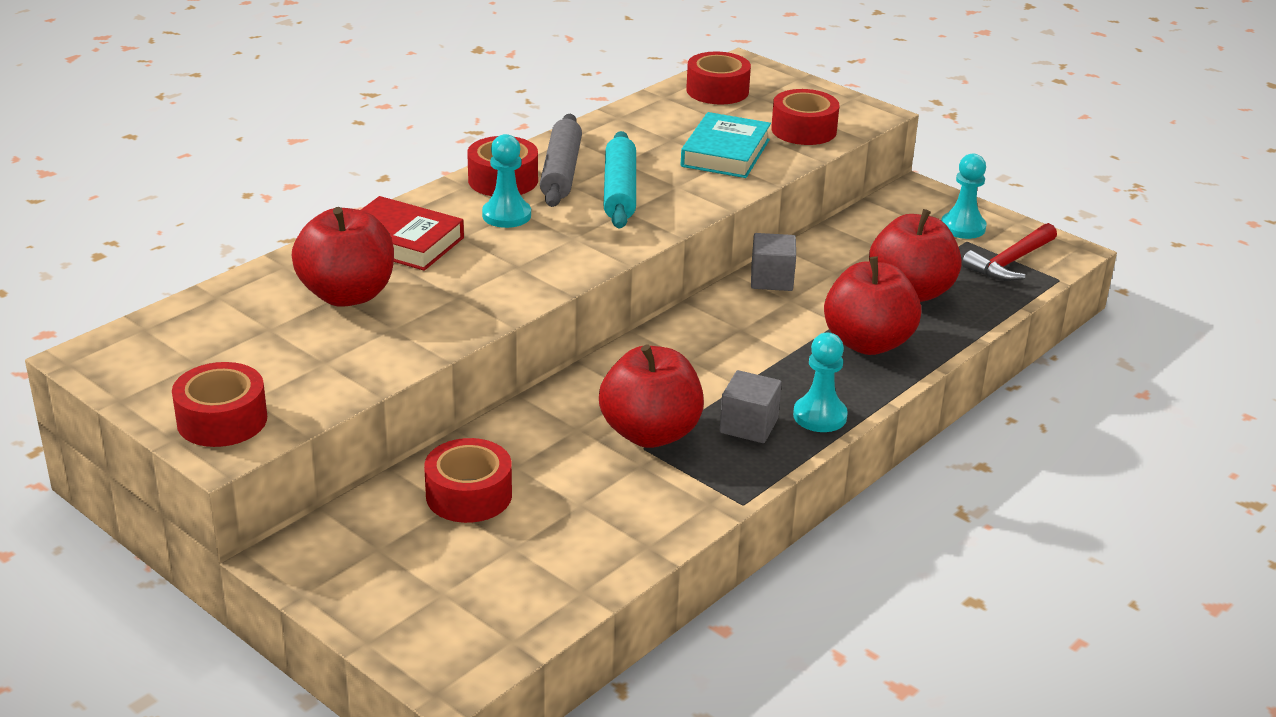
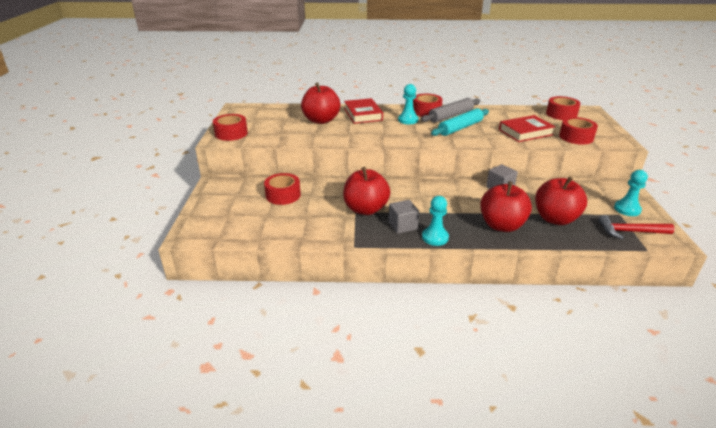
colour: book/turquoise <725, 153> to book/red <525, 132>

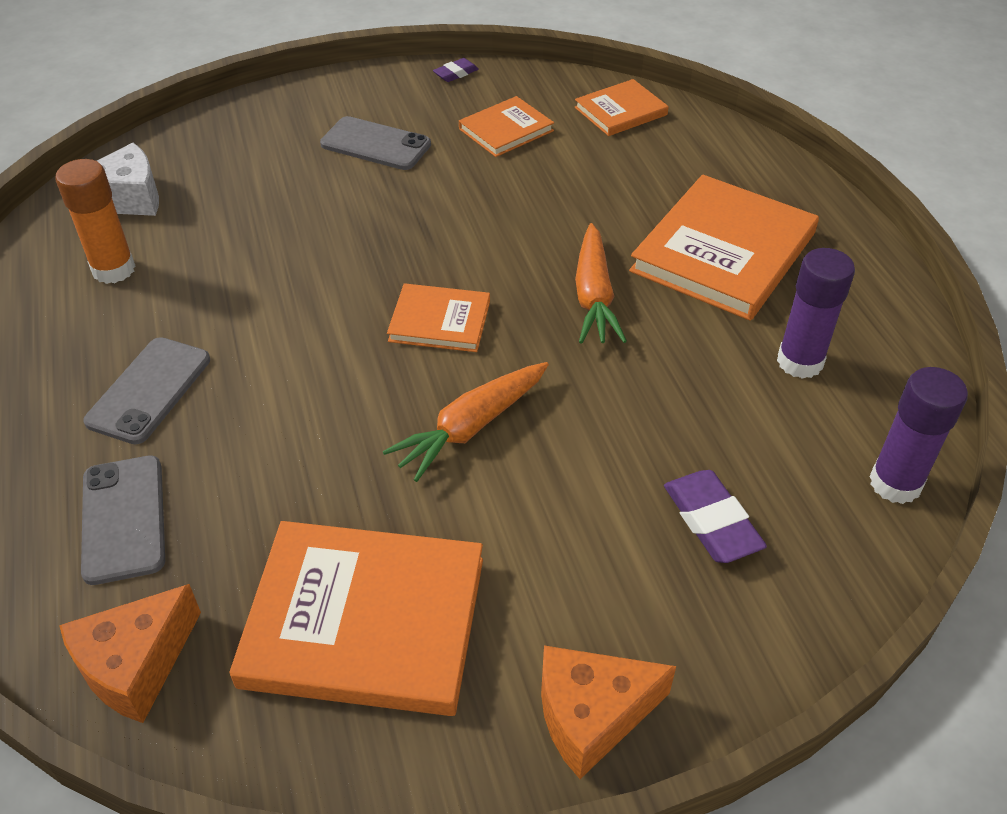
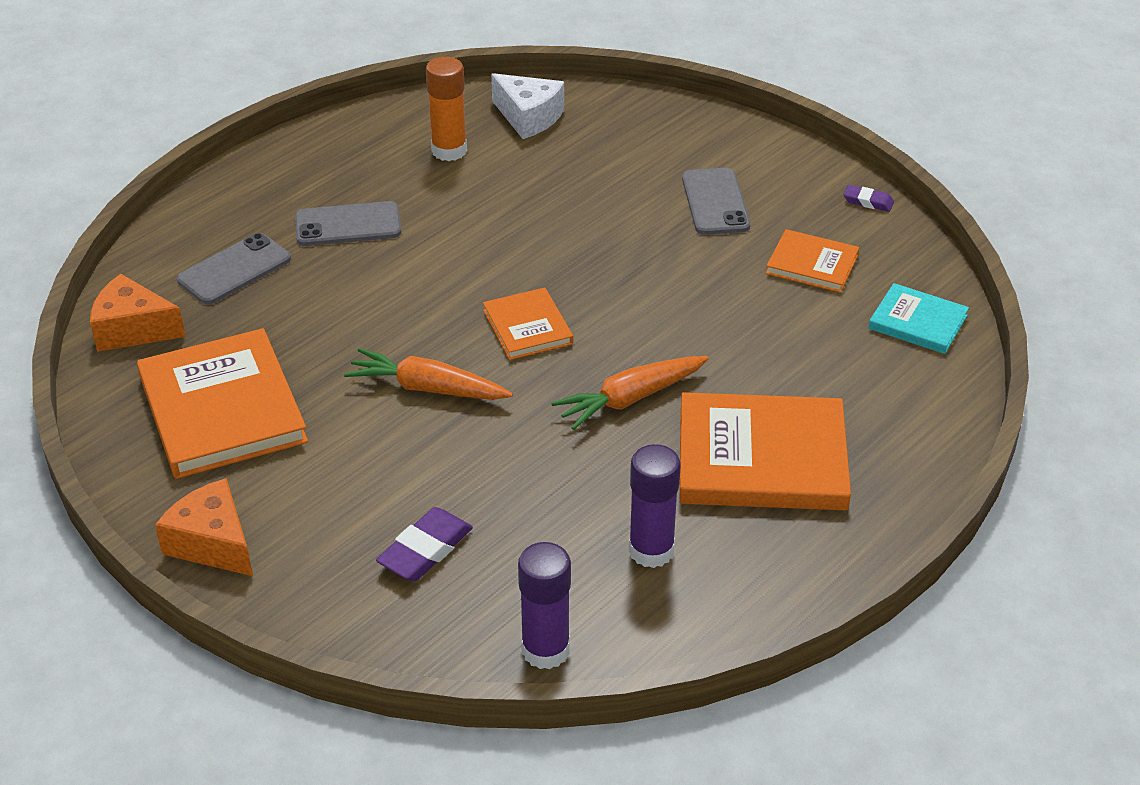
colour: book/orange <621, 111> to book/turquoise <917, 322>

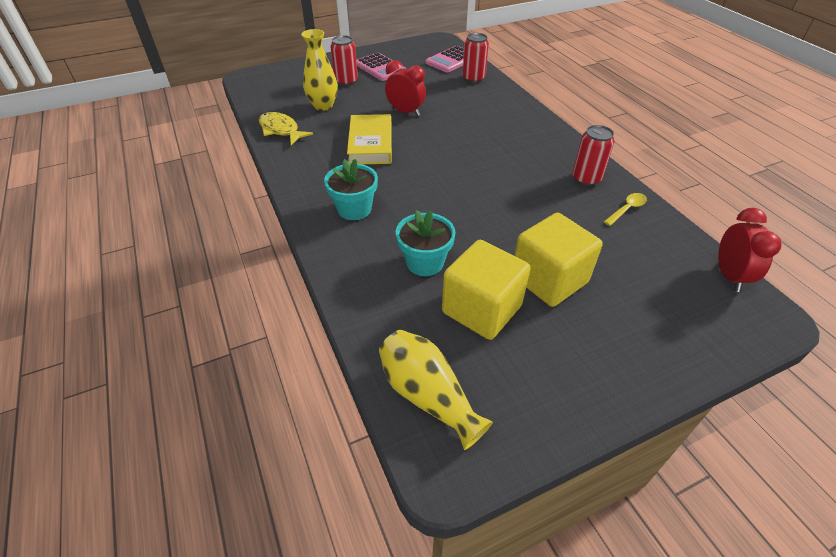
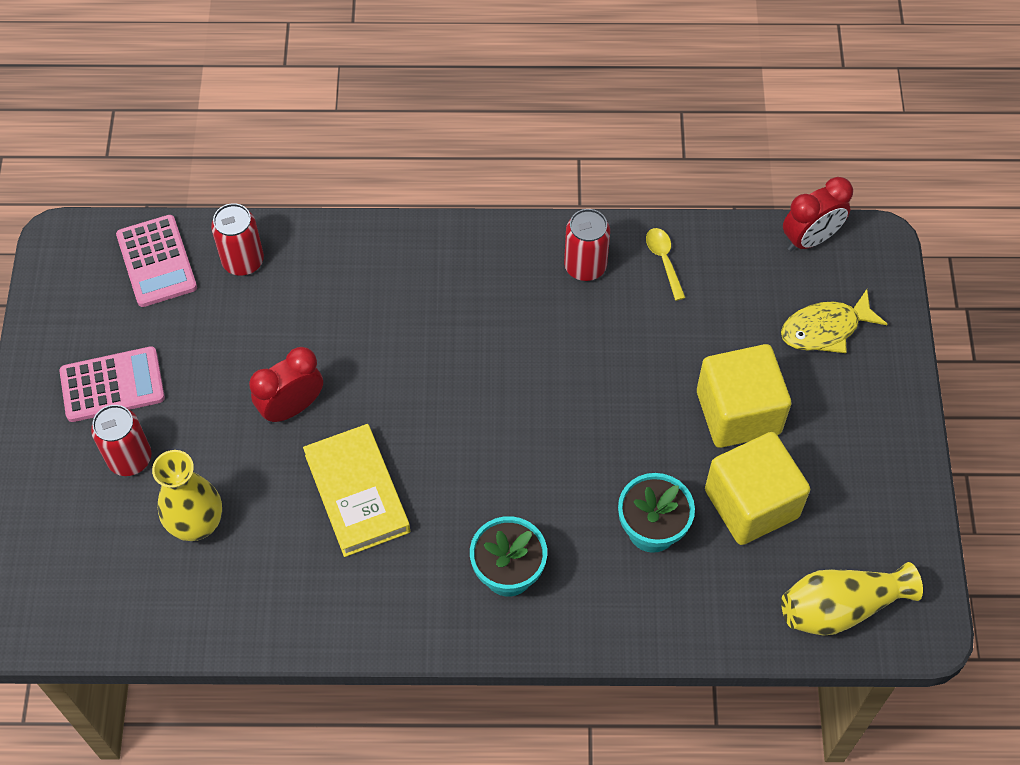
relocated: fish/yellow <281, 130> to <825, 329>
spun: book/yellow <370, 144> = <357, 493> 45 degrees clockwise; clock/red <729, 276> = <810, 239> 120 degrees clockwise

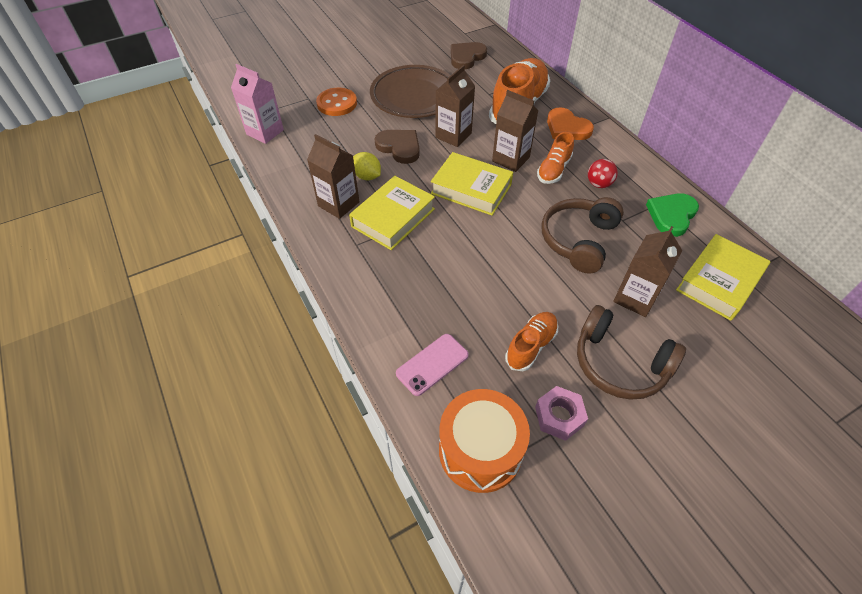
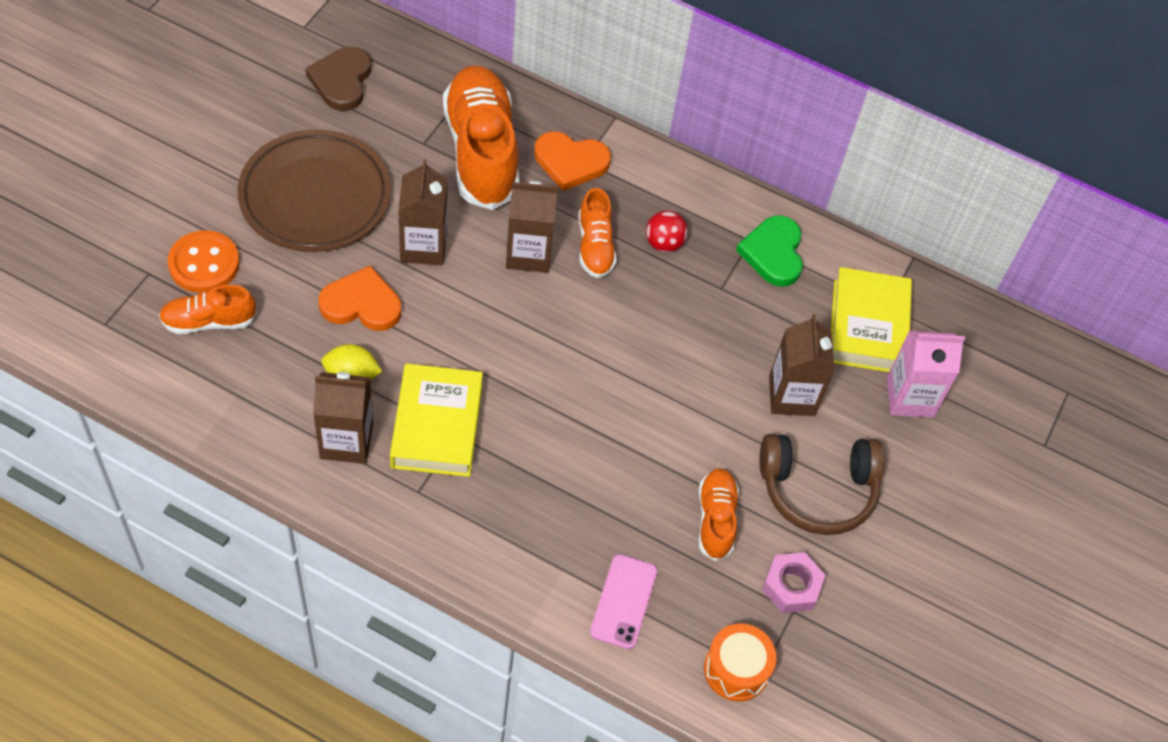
missing: book/yellow <471, 189>; headphones/brown <578, 240>
appeared: shoe/orange <209, 321>
relocated: carton/pink <265, 132> to <910, 397>
colour: heart/brown <399, 147> to heart/orange <361, 304>
size: drum/orange <480, 450> = <736, 669> x0.65

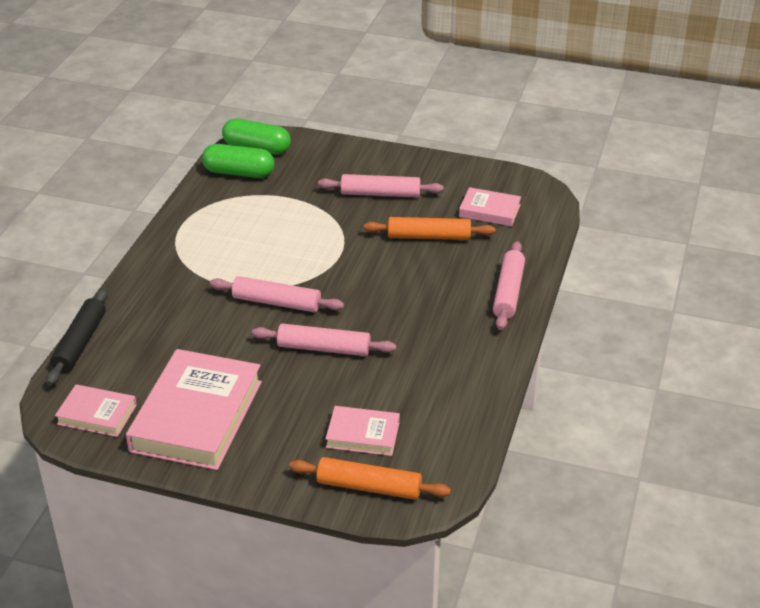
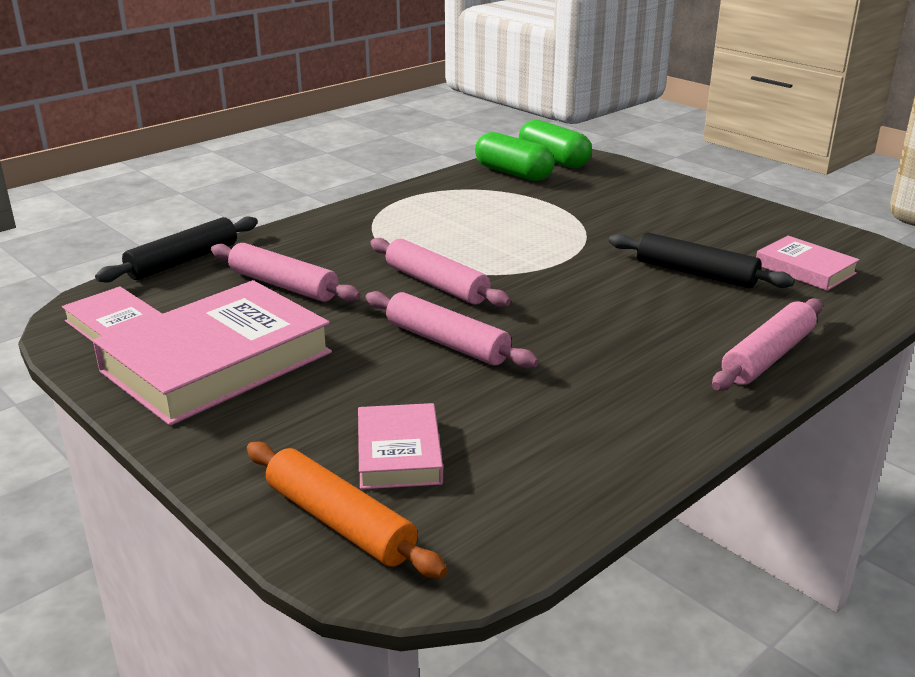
relocated: rolling pin/pink <380, 194> to <283, 285>
colour: rolling pin/orange <429, 237> to rolling pin/black <695, 273>
spun: book/pink <363, 434> = <399, 453> 45 degrees clockwise

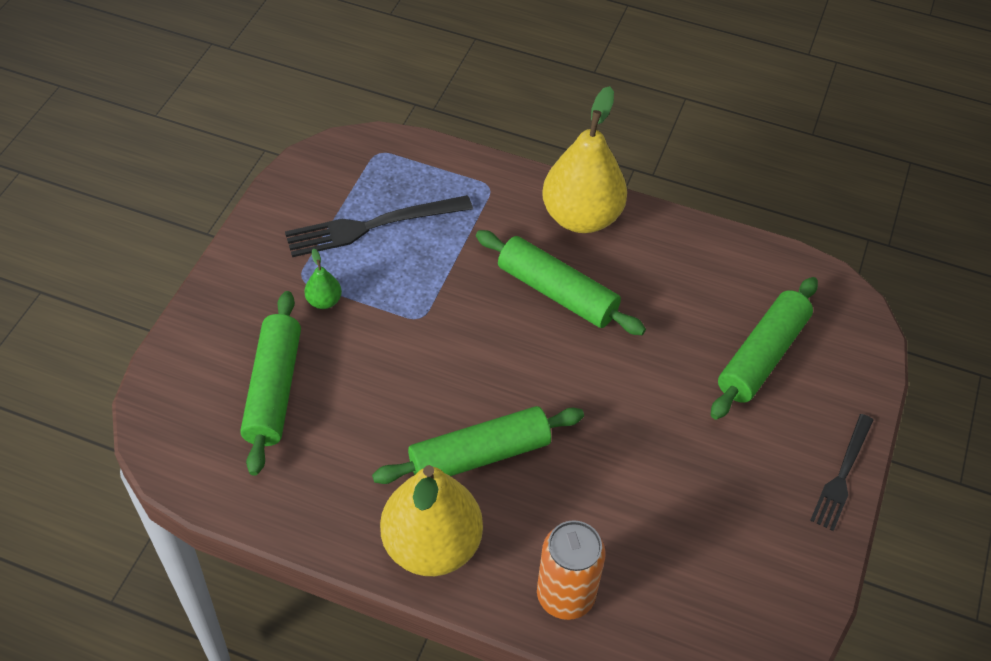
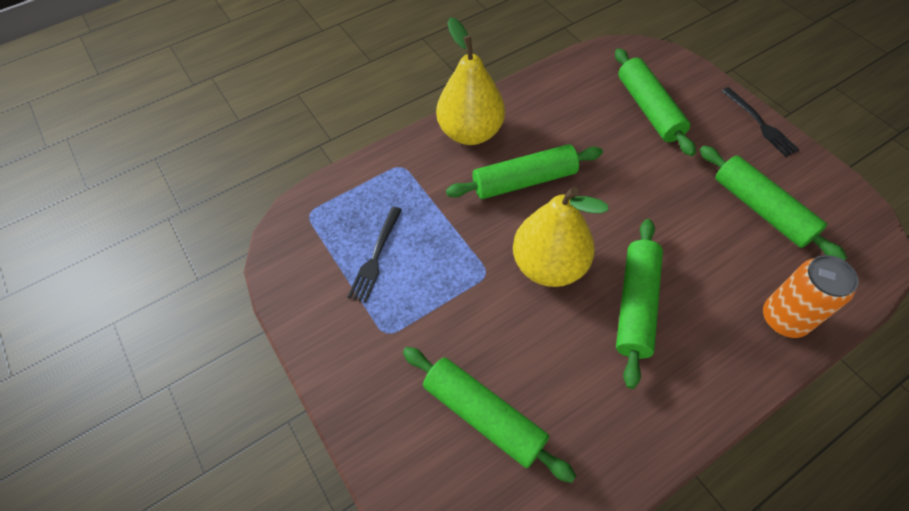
missing: pear/green <324, 301>
appeared: rolling pin/green <761, 209>
relocated: pear/yellow <431, 545> to <549, 265>
size: fork/black <372, 226> = <375, 256> x0.66

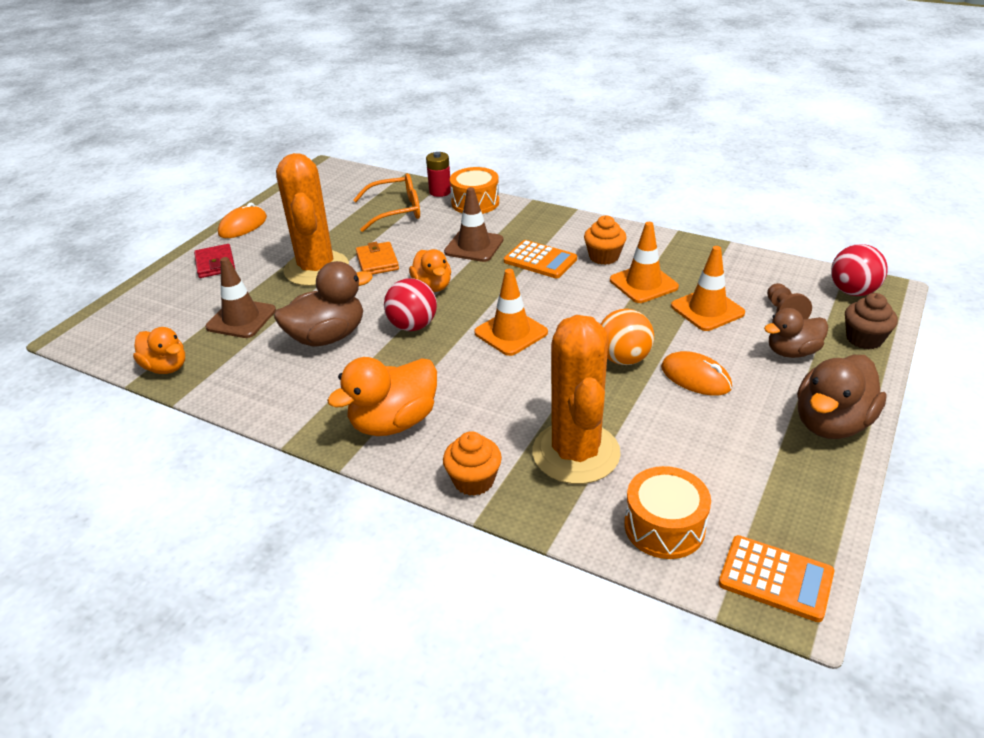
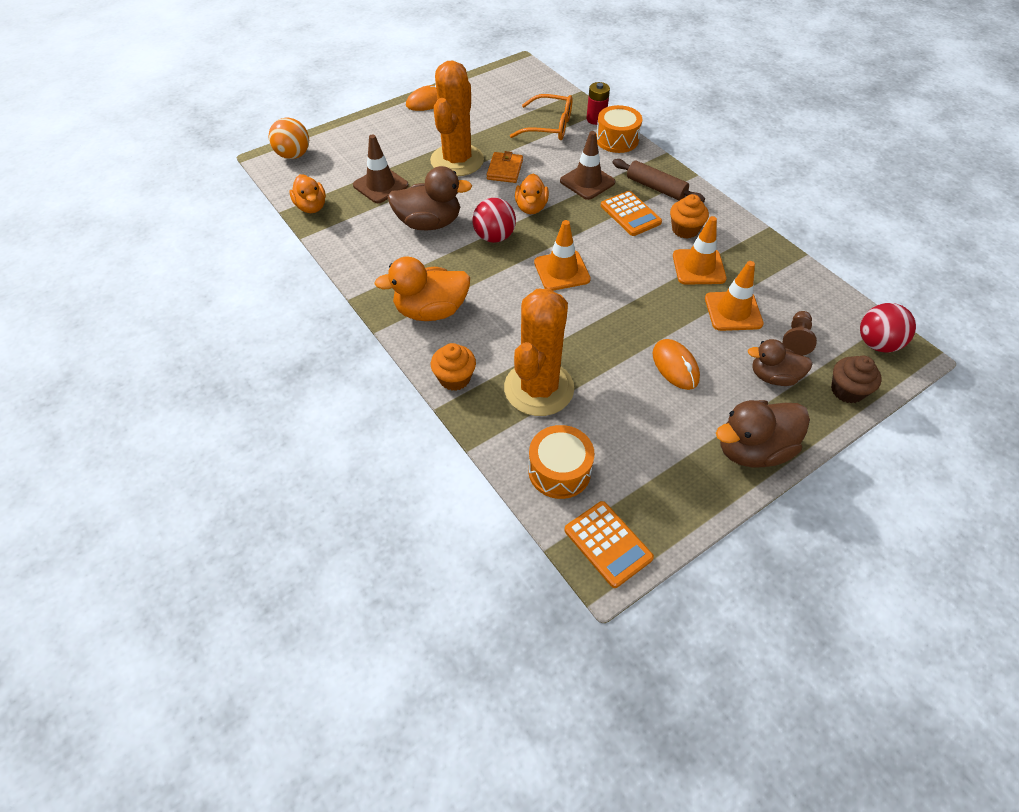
missing: wallet/red <215, 264>
appeared: rolling pin/brown <656, 188>
relocated: ball/orange <623, 359> to <293, 155>

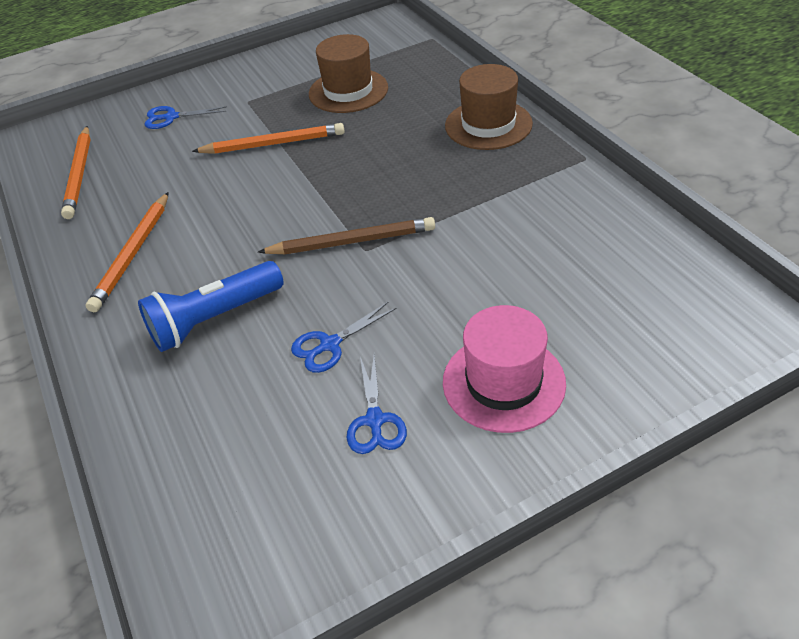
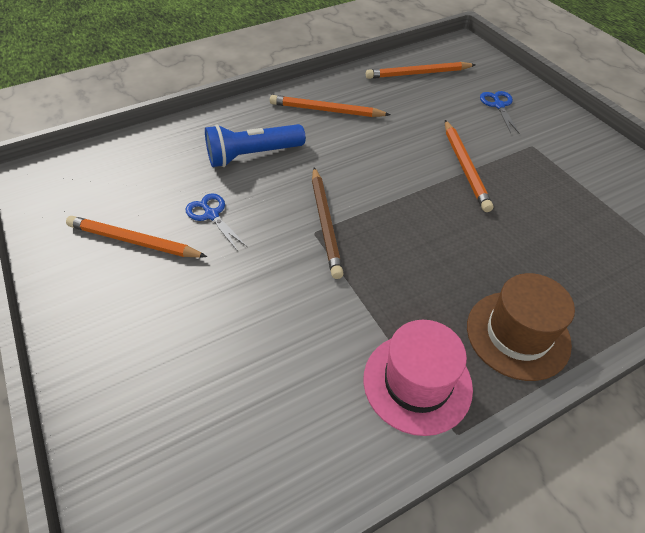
missing: hat/brown <348, 91>
relocated: hat/pink <503, 382> to <417, 382>
exchanged: scissors/blue <375, 420> to pencil/orange <133, 241>
spun: flashlight/blue <214, 319> = <253, 155> 75 degrees counterclockwise

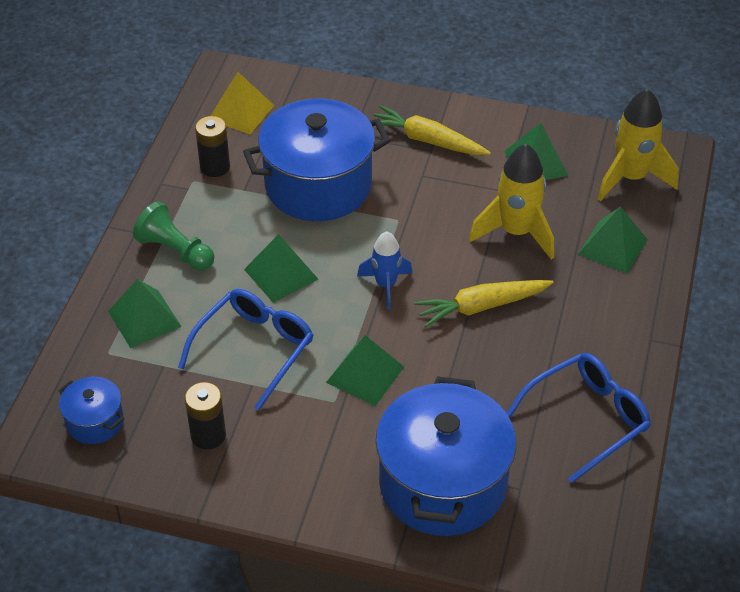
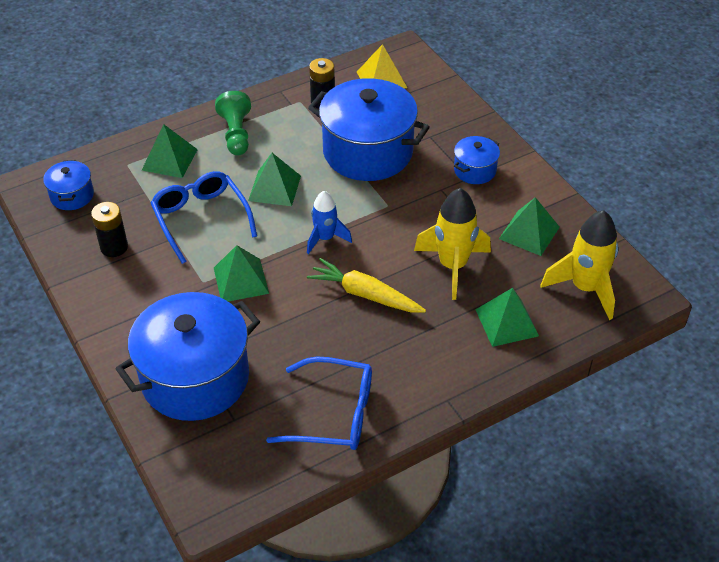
exchanged: carrot/yellow <427, 140> to pot/blue <475, 170>
spun: glasses/blue <254, 350> = <201, 219> 105 degrees counterclockwise

